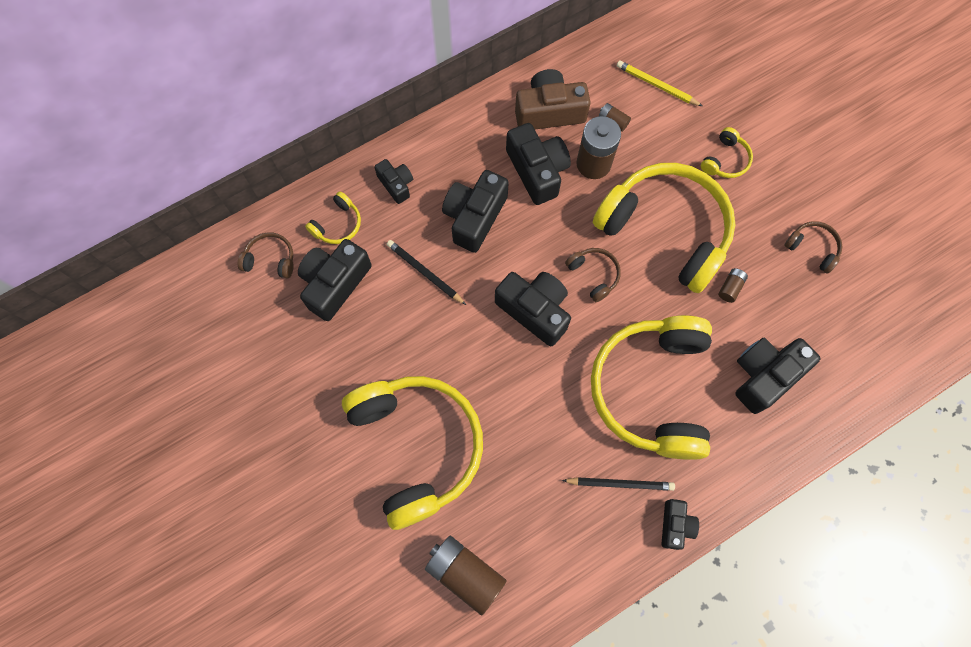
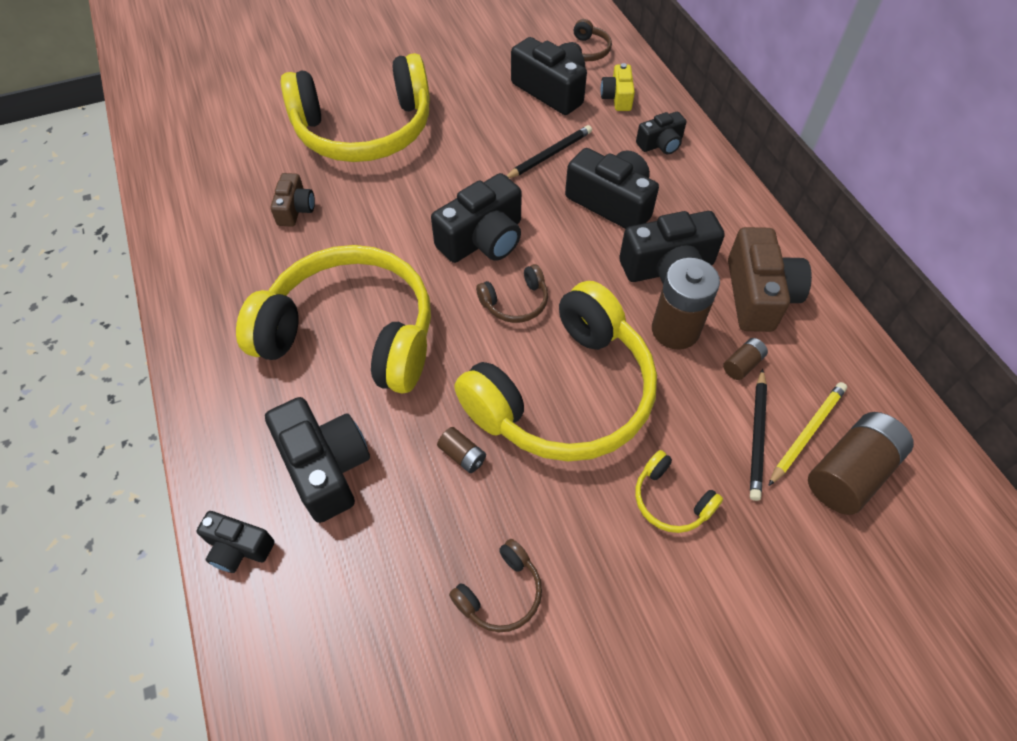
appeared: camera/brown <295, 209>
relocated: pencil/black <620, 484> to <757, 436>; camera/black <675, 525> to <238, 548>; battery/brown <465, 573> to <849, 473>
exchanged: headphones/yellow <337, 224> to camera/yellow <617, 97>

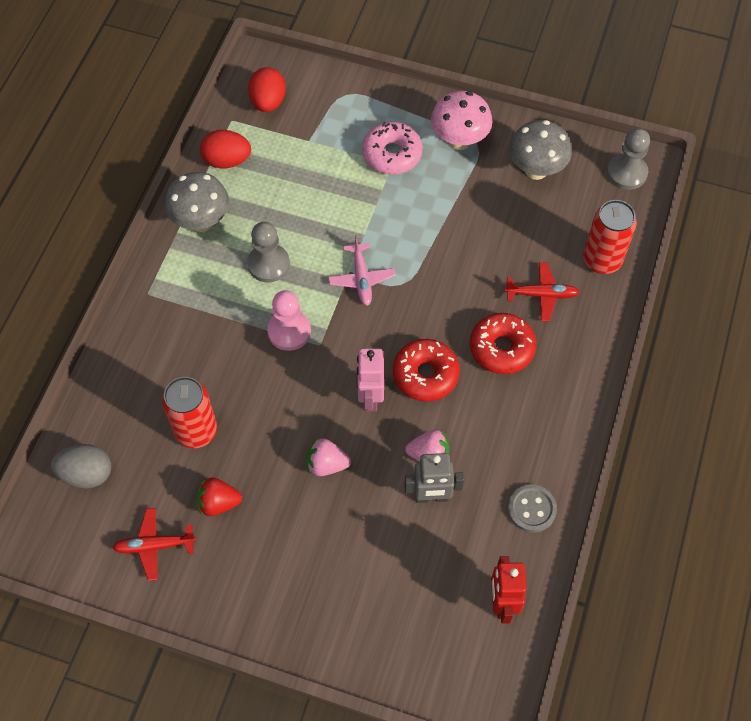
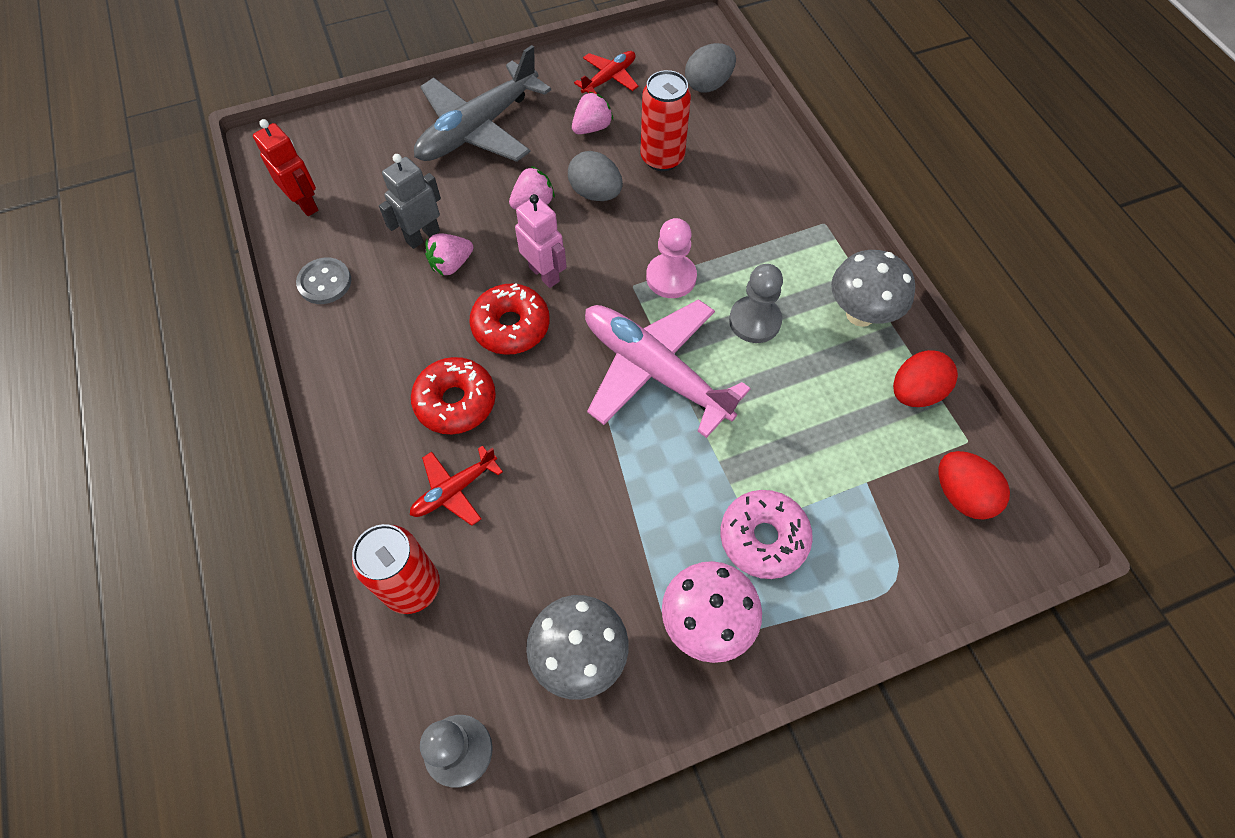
appeared: plane/grey <479, 128>; egg/grey <595, 193>
colour: strawberry/red <218, 503> to strawberry/pink <592, 128>
size: plane/pink <361, 278> = <655, 371> x2.02

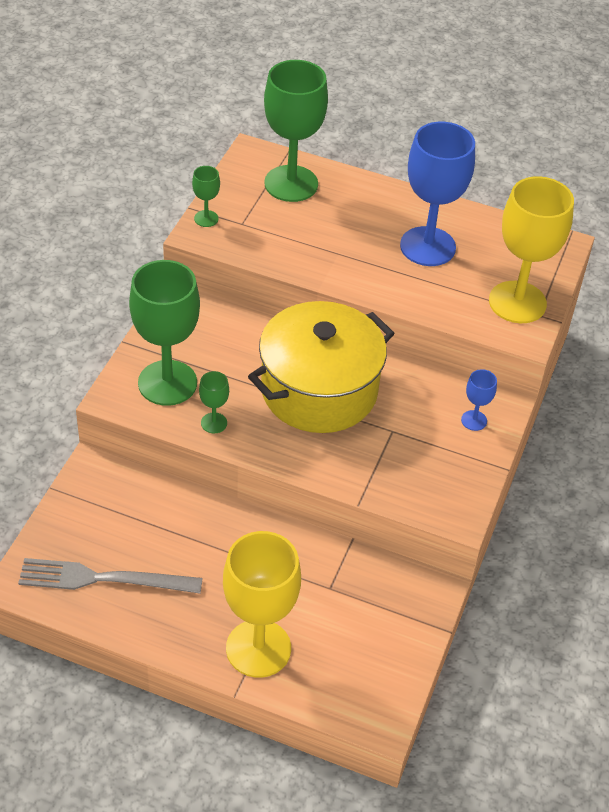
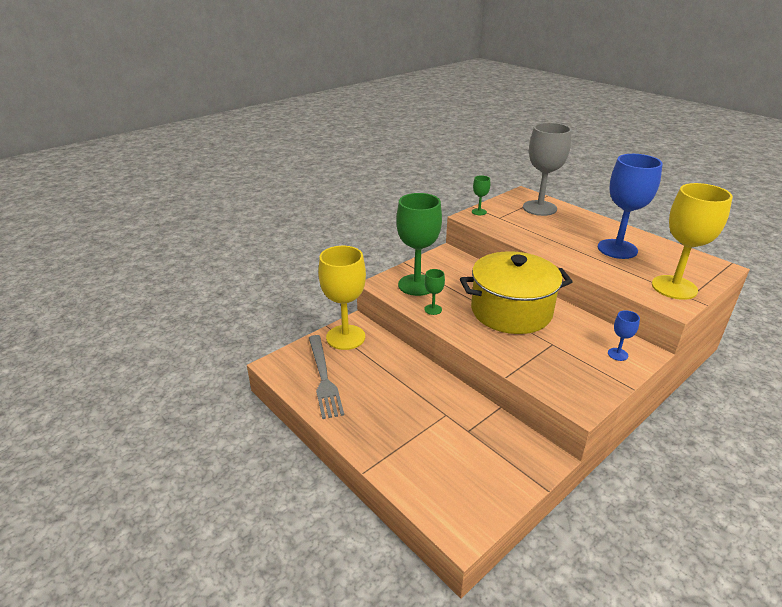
relocated: goblet/yellow <258, 648> to <345, 337>
colour: goblet/green <291, 184> to goblet/grey <539, 208>
spun: fork/grey <103, 579> = <323, 378> 135 degrees counterclockwise

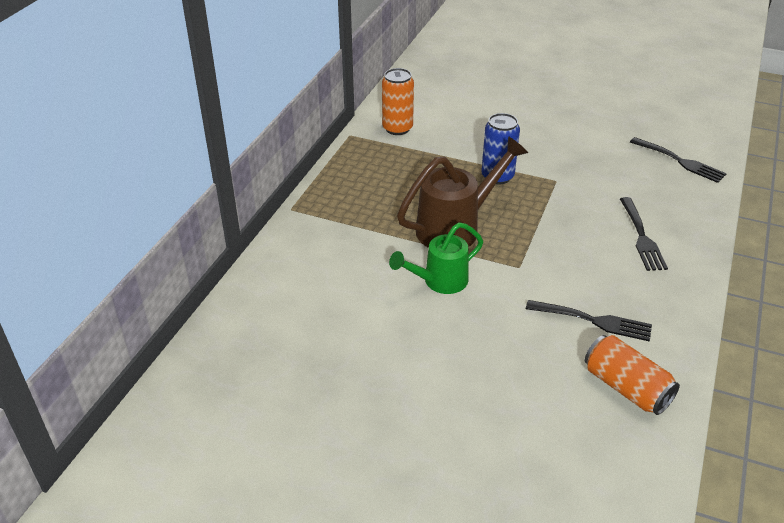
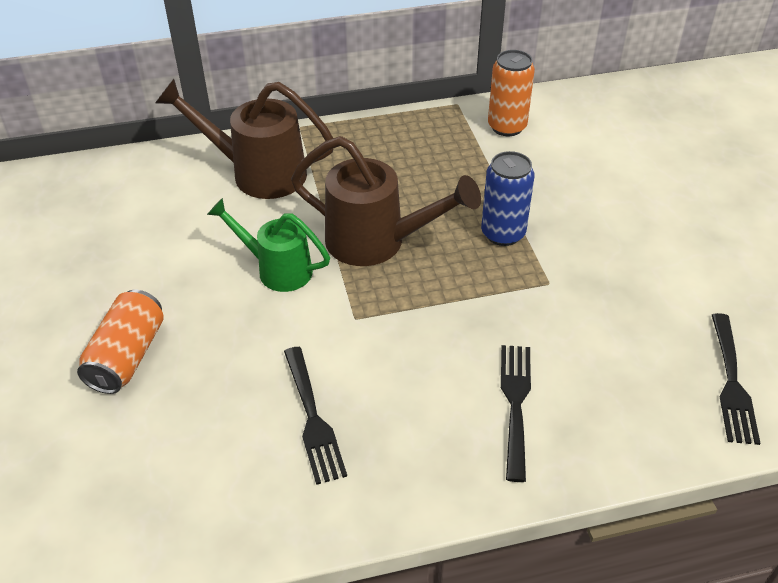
appeared: watering can/brown <258, 173>
relocated: can/orange <626, 388> to <127, 356>
spun: fork/black <641, 237> = <515, 404> 135 degrees clockwise

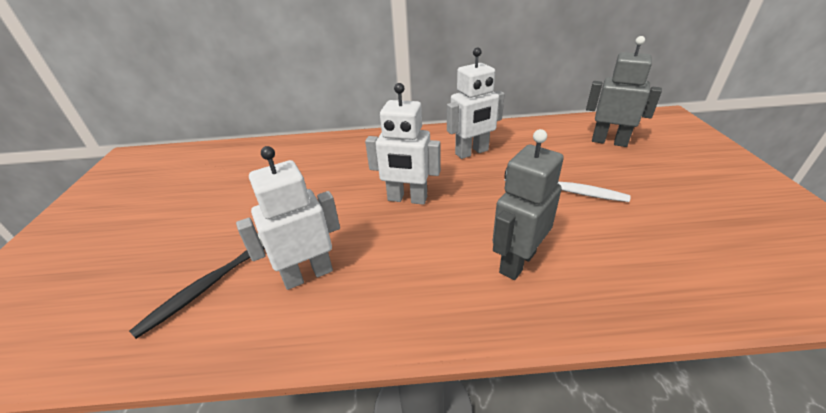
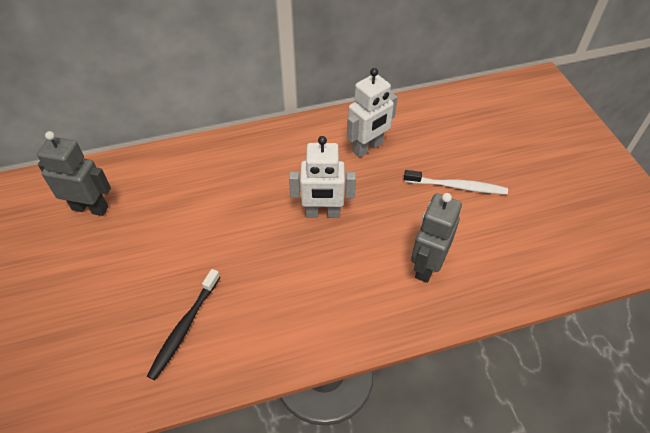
missing: robot/white <308, 274>
relocated: robot/grey <609, 141> to <90, 208>

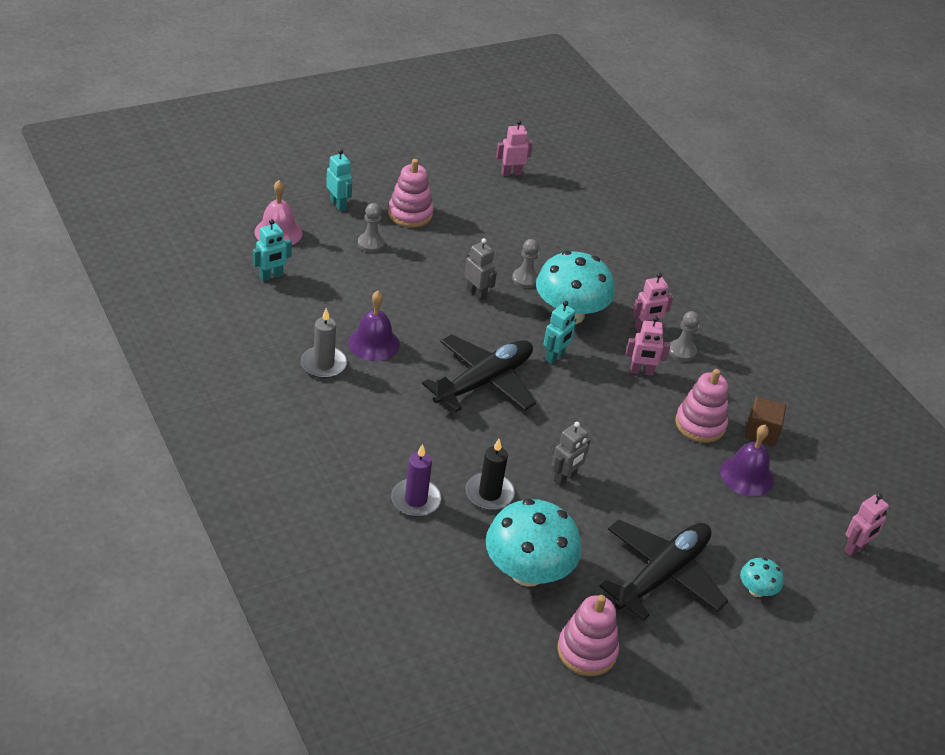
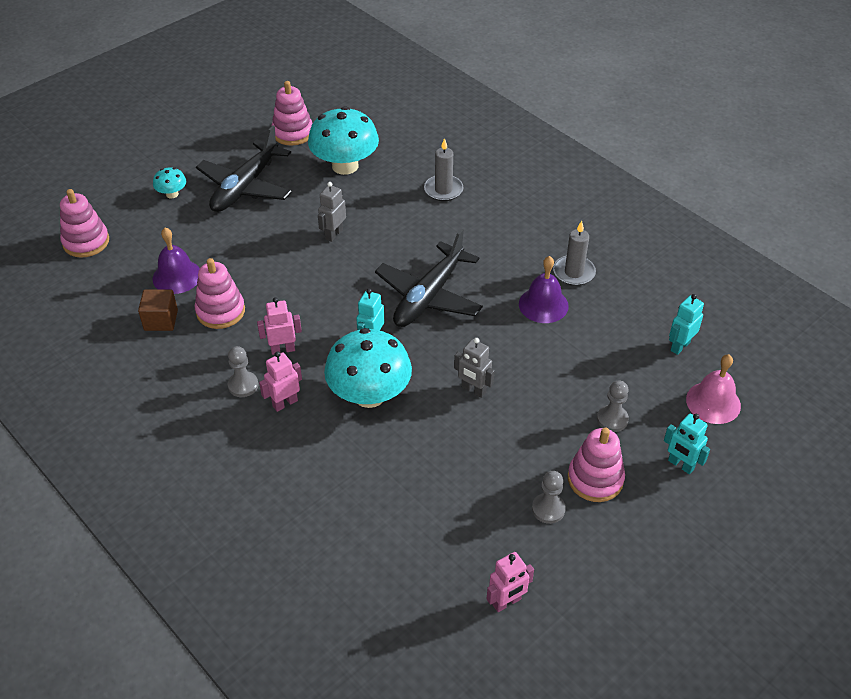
missing: candle/black <489, 494>
relocated: pawn/grey <525, 279> to <548, 509>
exchanged: robot/pink <855, 548> to stacking toy/pink <86, 242>
colour: candle/purple <415, 500> to candle/grey <443, 190>

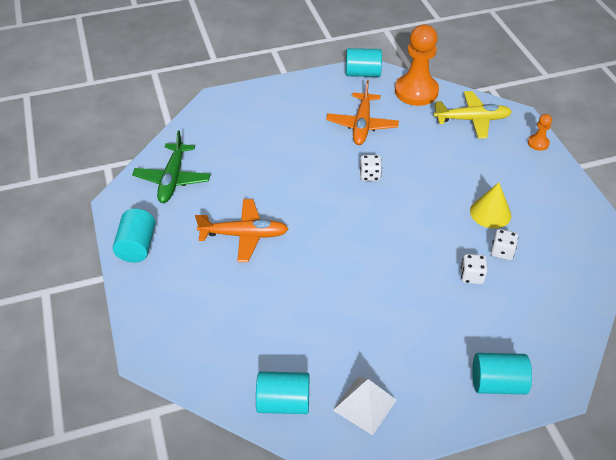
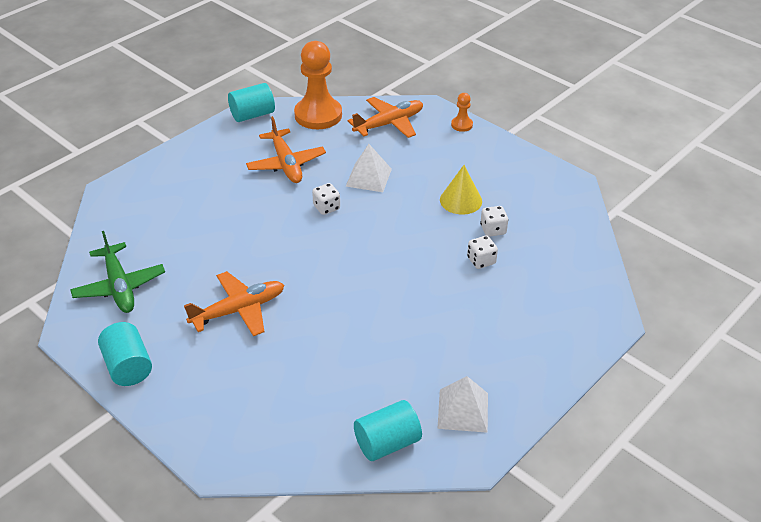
missing: cylinder/turquoise <497, 383>
appeared: pyramid/white <368, 177>
colour: plane/yellow <472, 120> to plane/orange <389, 124>

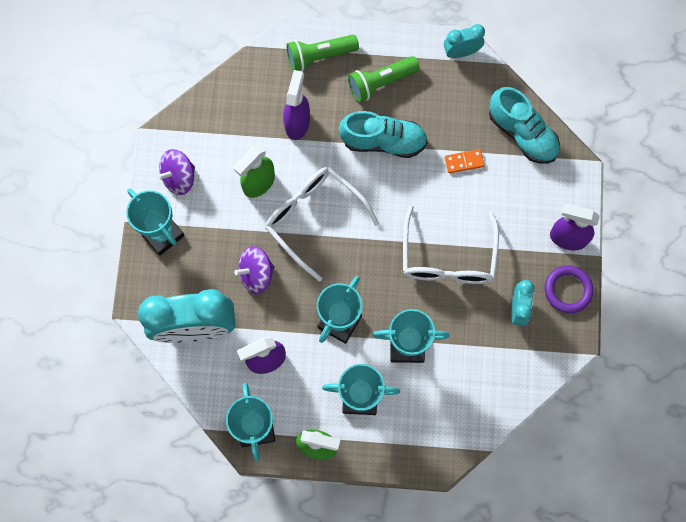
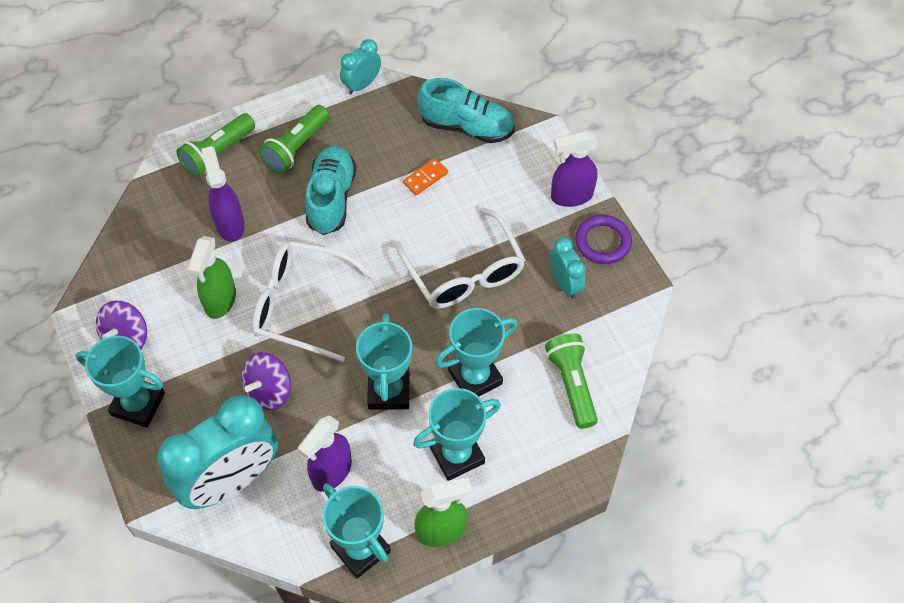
appeared: flashlight/green <571, 384>
spun: shoe/turquoise <383, 141> = <331, 198> 60 degrees counterclockwise

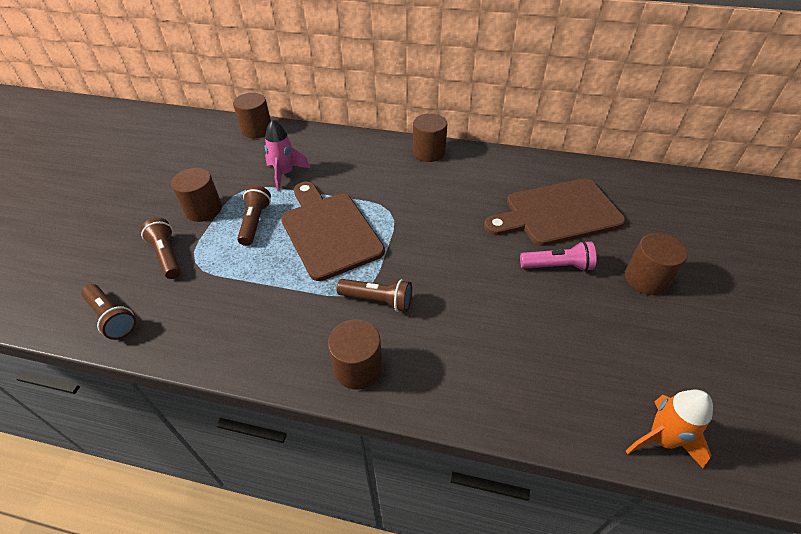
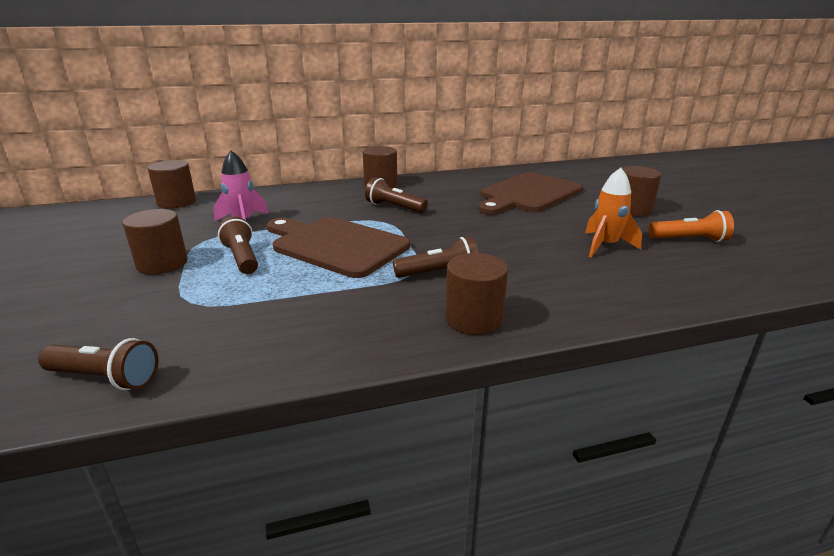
missing: flashlight/pink <558, 266>
appeared: flashlight/orange <690, 240>
relocated: flashlight/brown <167, 255> to <394, 207>; rocket/orange <661, 439> to <605, 246>

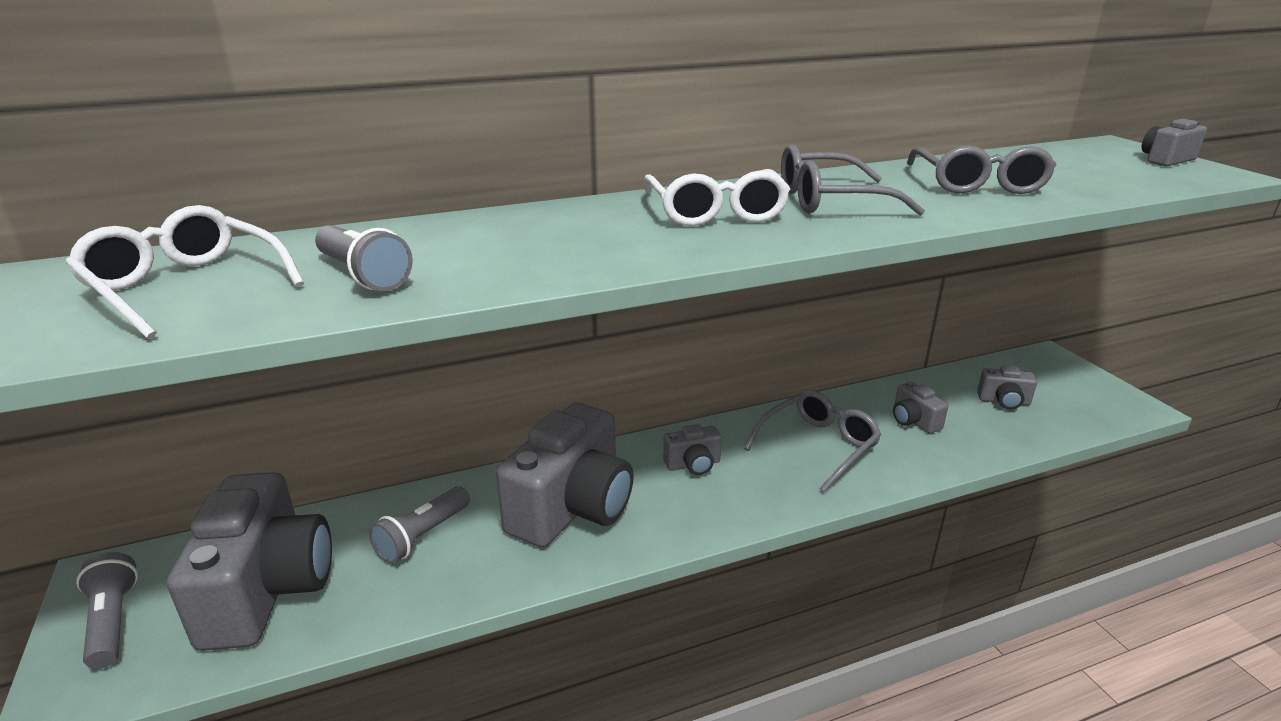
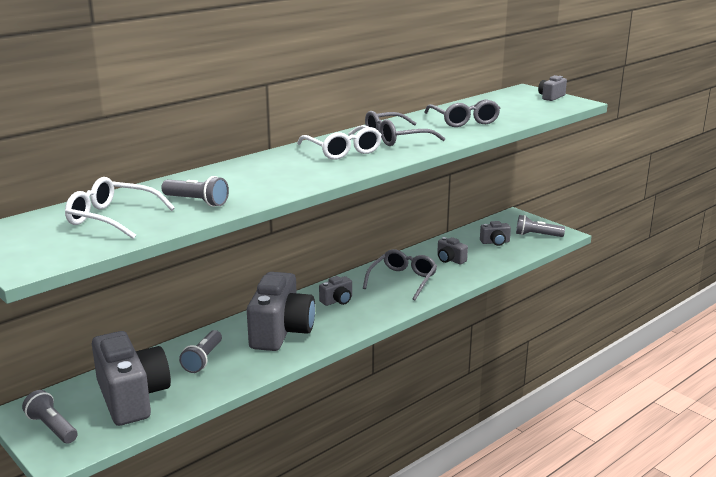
appeared: flashlight/grey <537, 235>

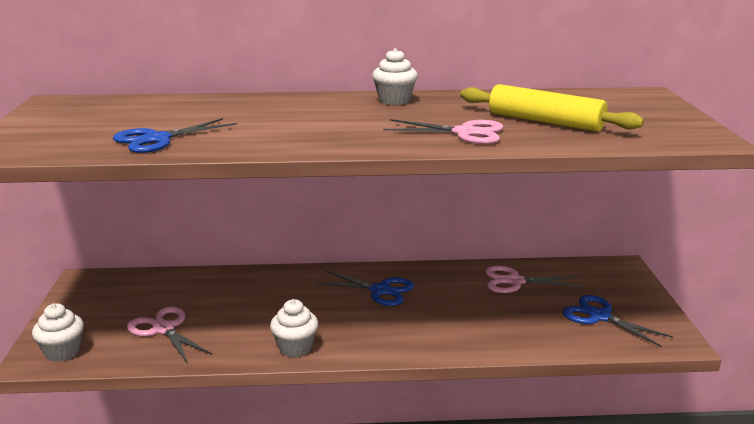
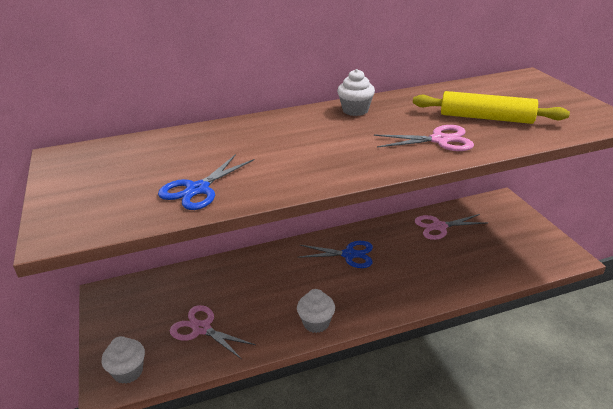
missing: scissors/blue <600, 316>

